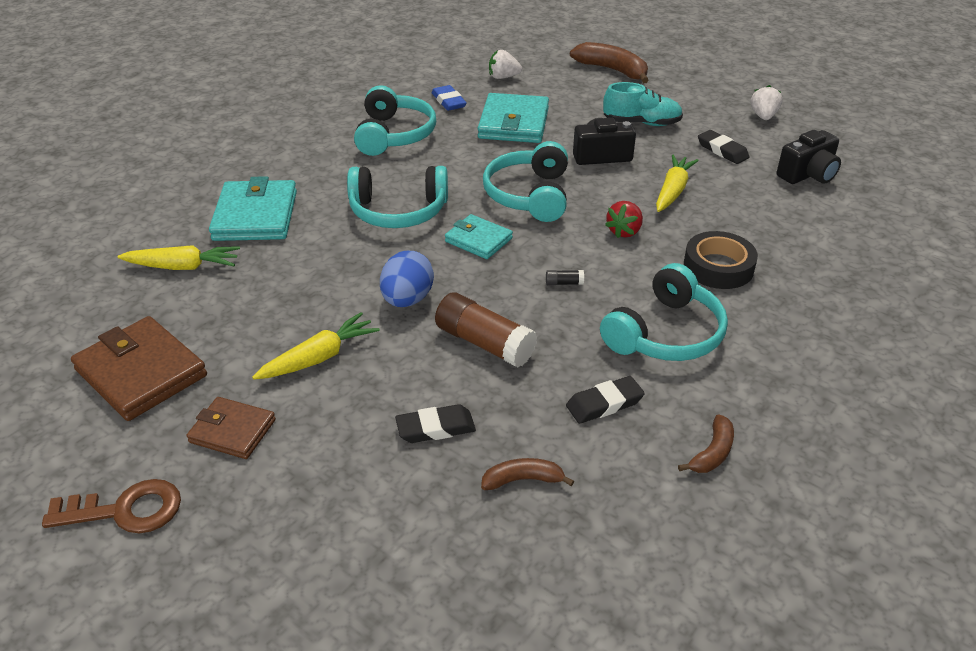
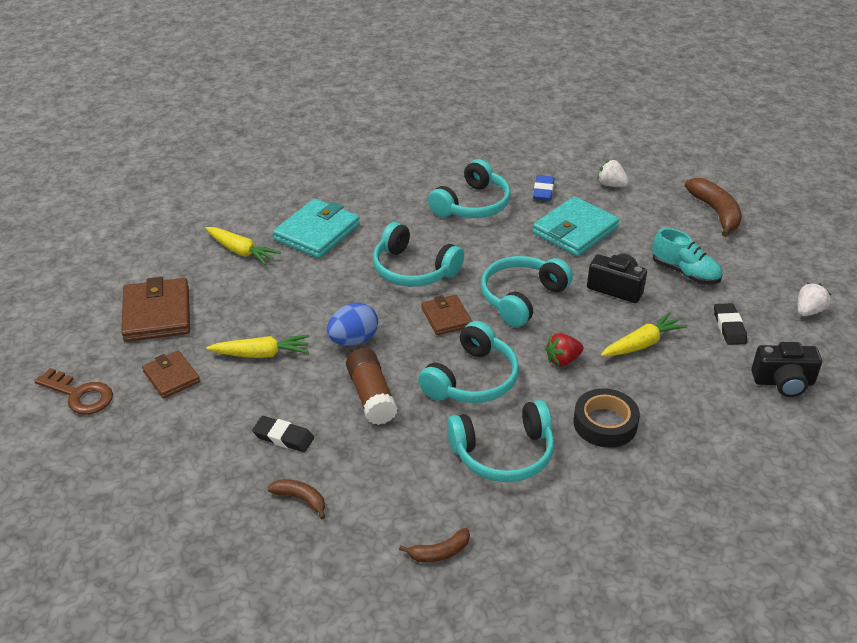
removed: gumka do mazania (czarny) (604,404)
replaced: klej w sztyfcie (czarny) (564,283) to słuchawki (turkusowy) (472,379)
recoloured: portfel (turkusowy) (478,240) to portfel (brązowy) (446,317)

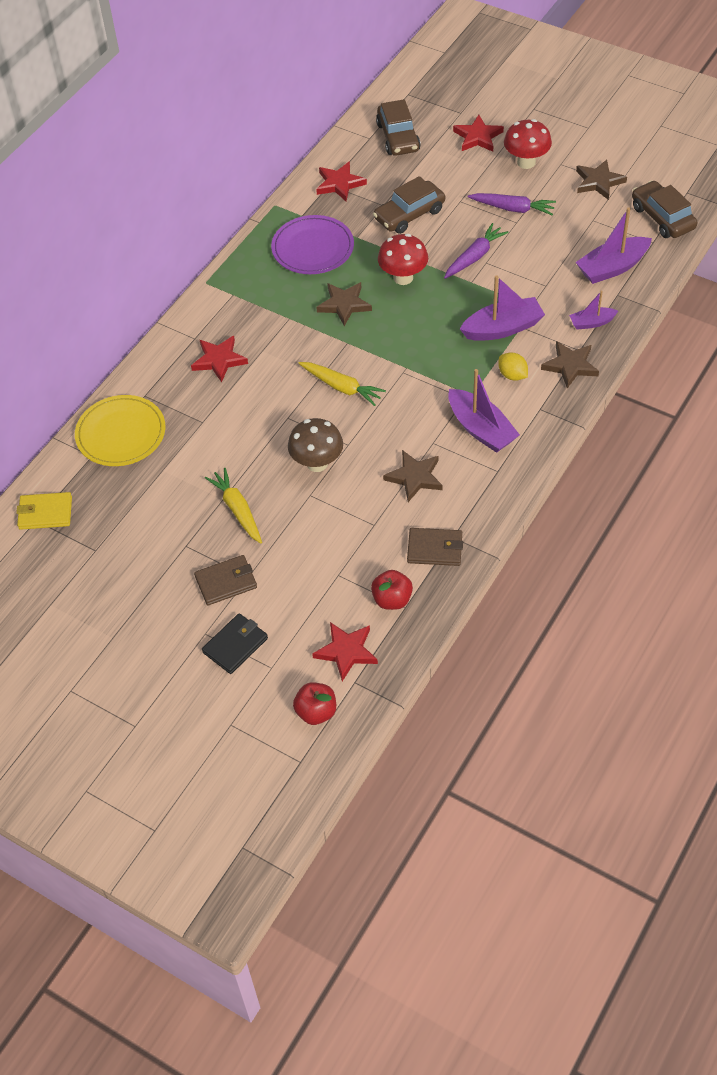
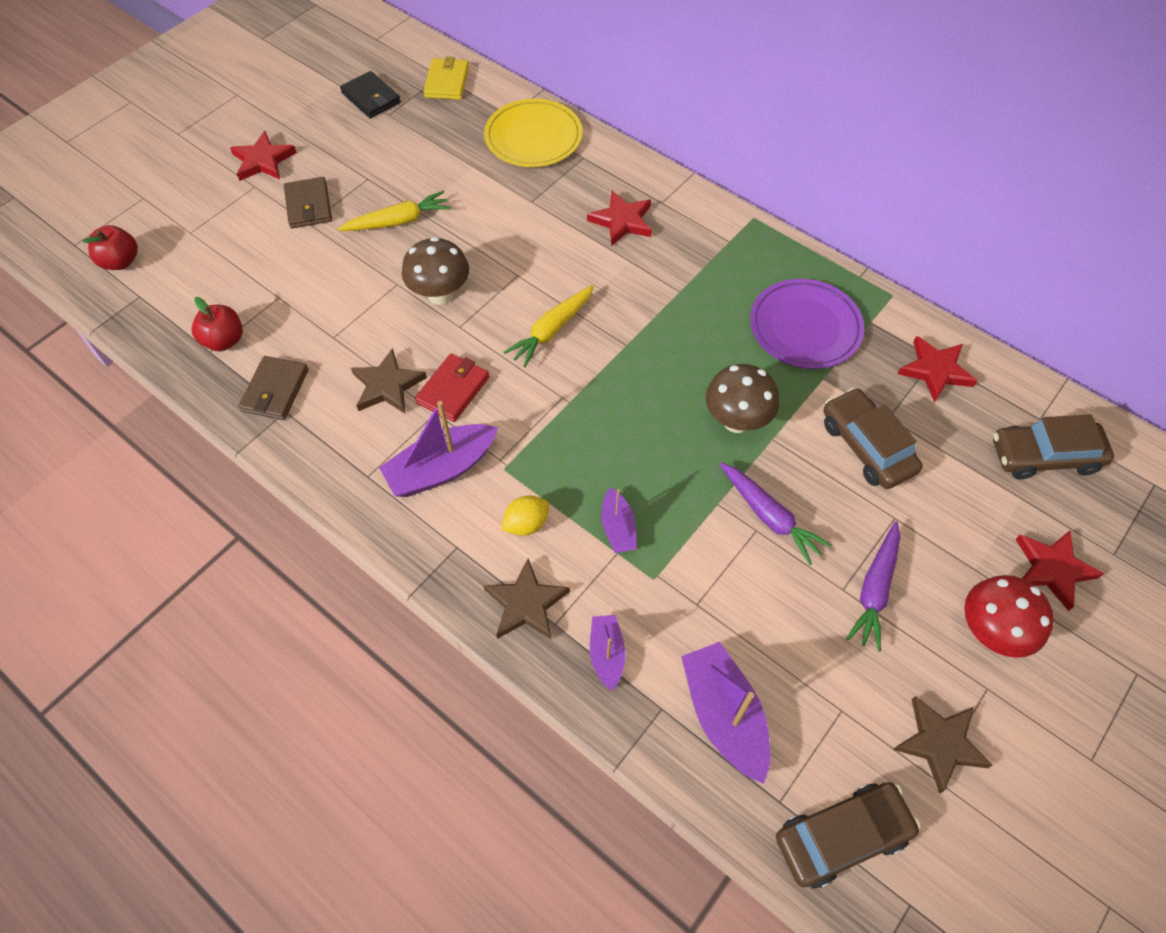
removed: gwiazda (brązowy) (344,305)
added: portfel (czerwony) (453,390)
moved: portfel (czarny) (235,645) to (371,98); gwiazda (czerwony) (346,651) to (263,161)
recoloured: grzyb (czerwony) (403,278) to grzyb (brązowy) (736,421)
resized: łódka (fioletowy) (503,328) = (618,528) x0.57

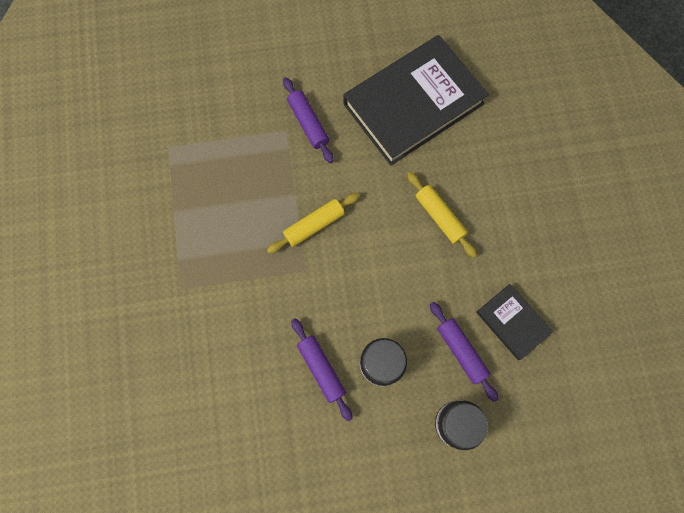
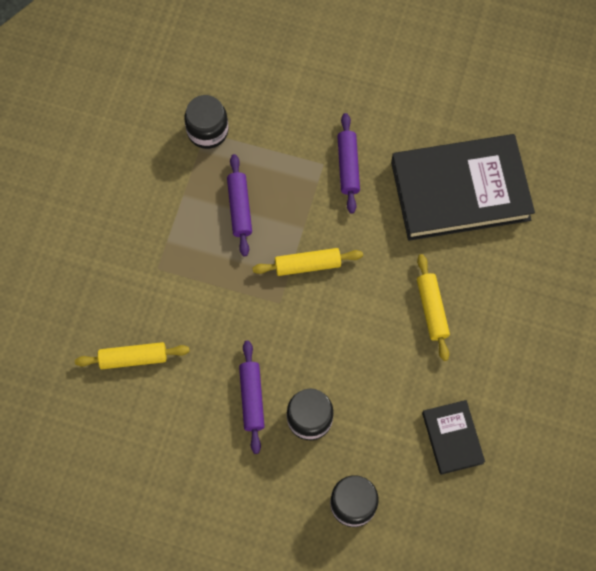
added: wałek do ciasta (żółty) (133,358); słoik (czarny) (207,131)
moved: wałek do ciasta (fioletowy) (461,351) to (239,208)

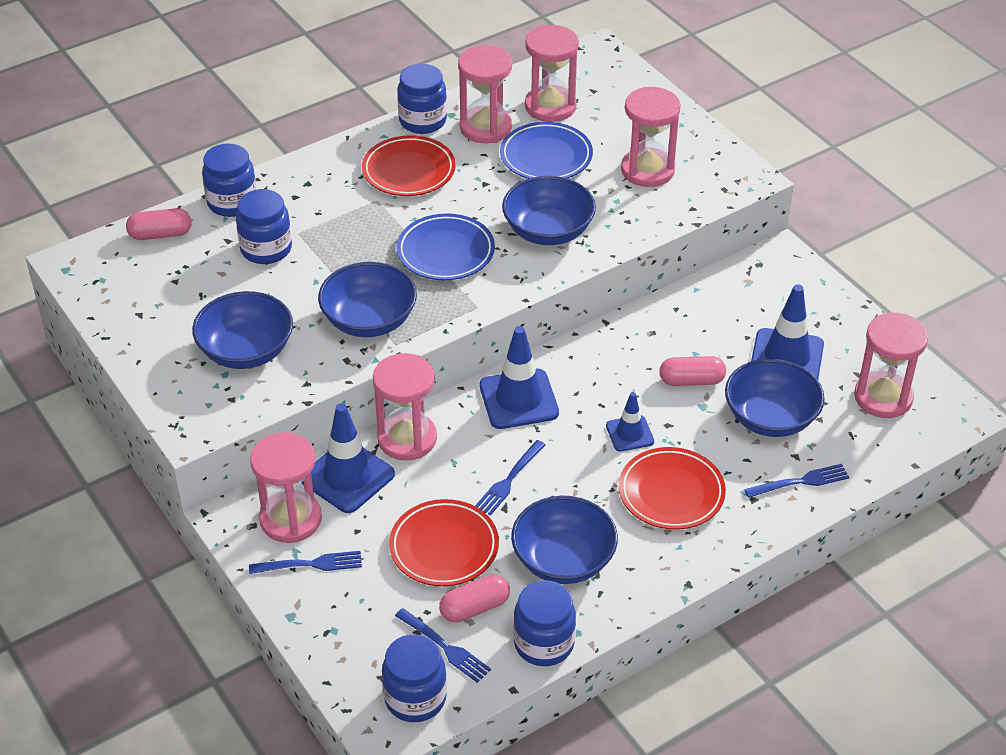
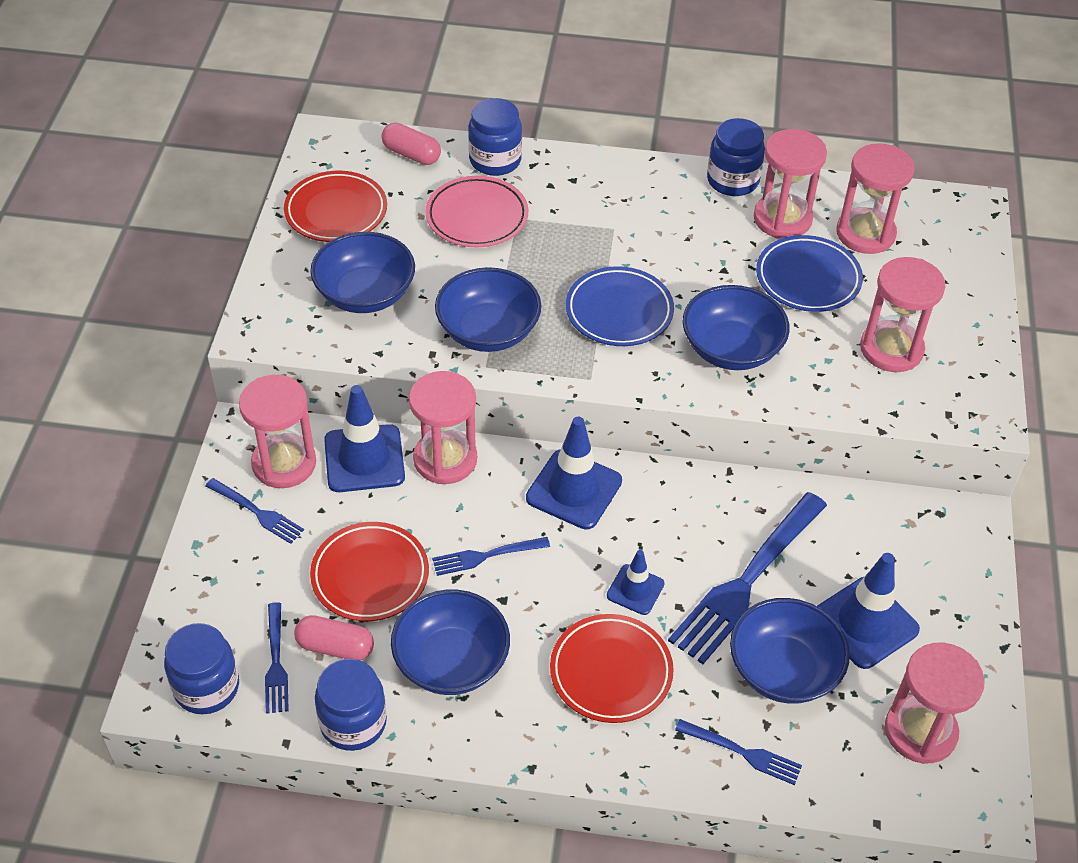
moved: talerz (czerwony) (409,171) to (336,211)
replaced: słoik (niebieski) (266,249) to talerz (różowy) (477,217); kapsułka (różowy) (691,381) to widelec (niebieski) (747,581)

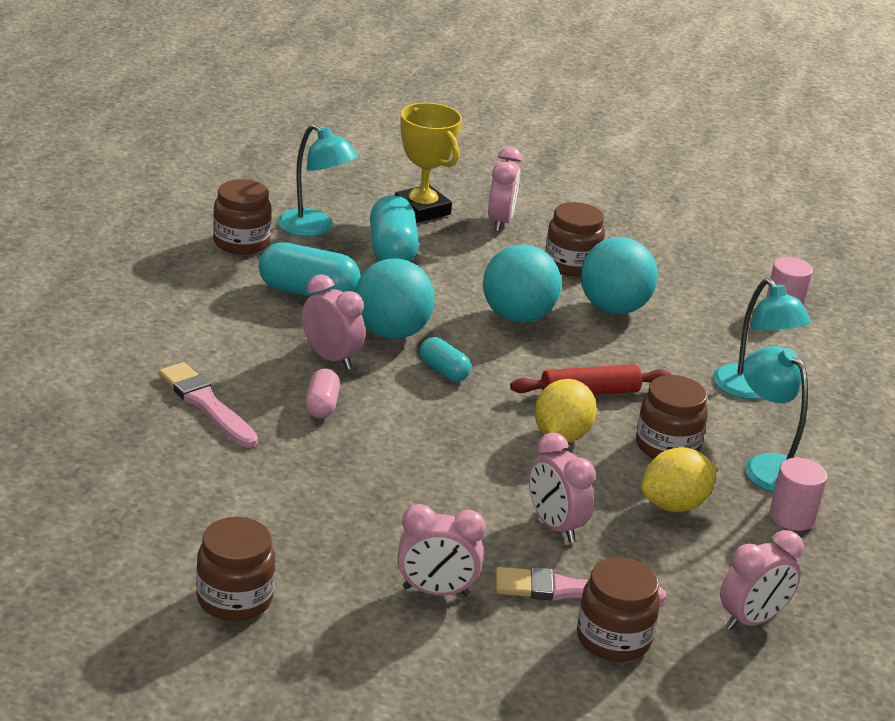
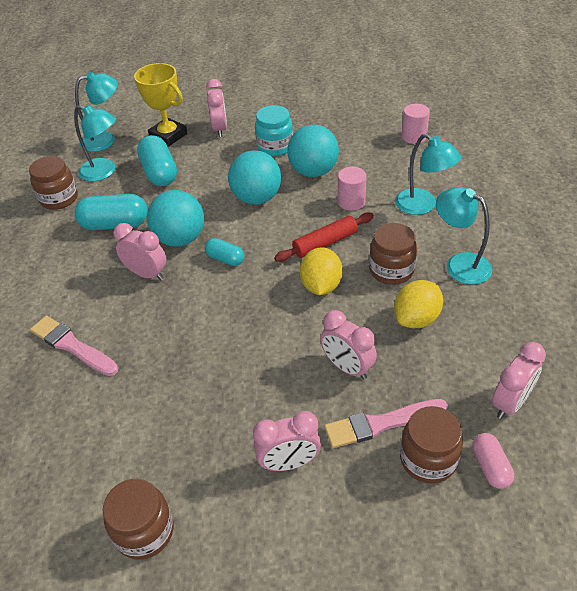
added: lampka (turkusowy) (105,140)
moved: kapsułka (różowy) (322,405) to (490,466); walec (różowy) (792,516) to (351,202)
recoloured: słoik (brązowy) (571,264) to słoik (turkusowy) (275,147)

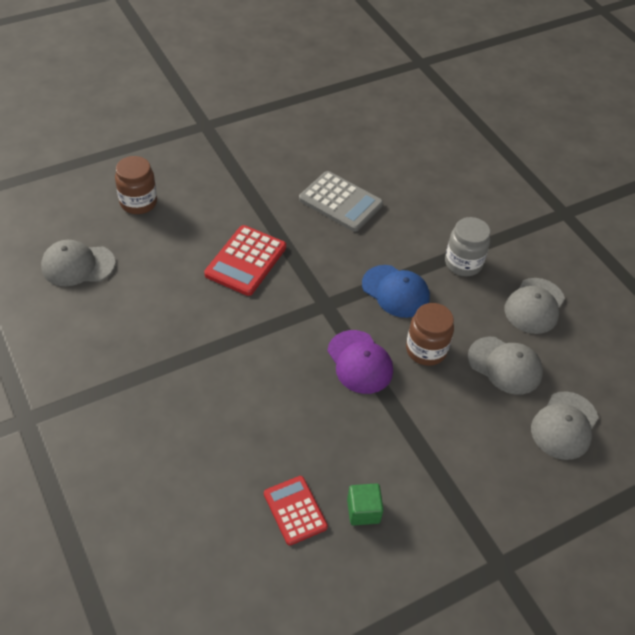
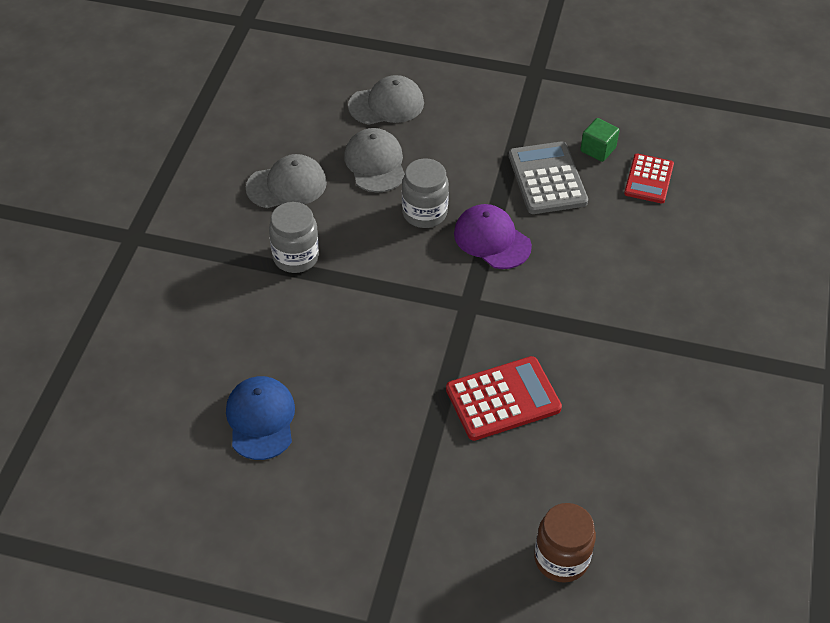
removed: czapka (szary) (78,265)
moved: kalkulator (szary) (340,202) to (547,179); czapka (niebieski) (395,291) to (261,419)
recoloured: słoik (brązowy) (426,350) to słoik (szary) (424,213)
turned: czapka (fioletowy) (360,362) = (492,239) 60 degrees counterclockwise

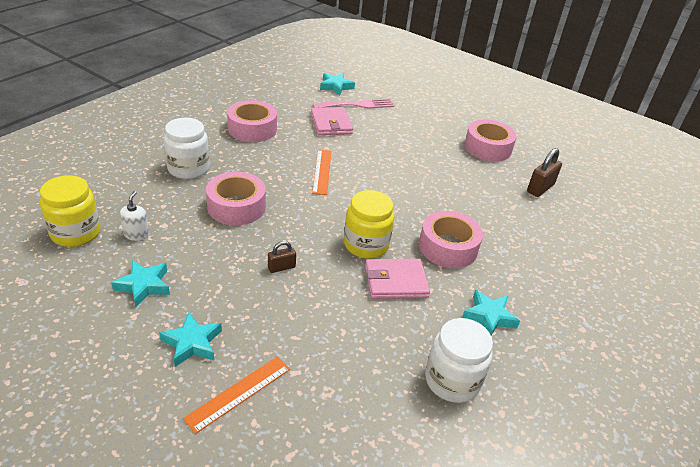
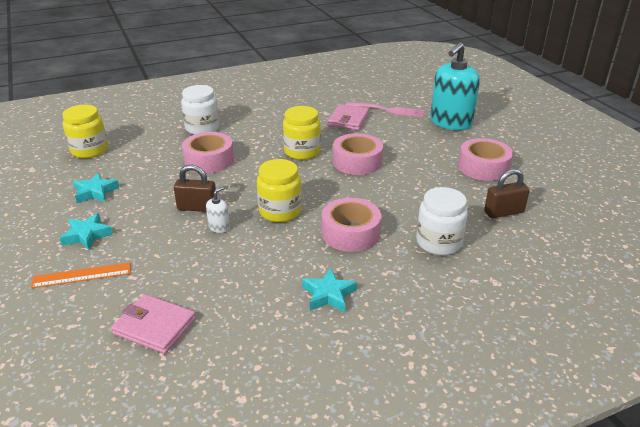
removed: gwiazda (turkusowy) (336,86)
added: dozownik mydła (turkusowy) (450,122)
moved: dozownik mydła (biały) (136,234) to (219,227); taśma klejąca (różowy) (252,129) to (357,162); portfel (różowy) (395,281) to (155,326); słoik (biały) (452,380) to (438,242)
replaced: linijka (pomarańczowy) (322,171) to słoik (żółty) (302,152)
resized: kłódka (brązowy) (281,267) = (197,208) x1.65

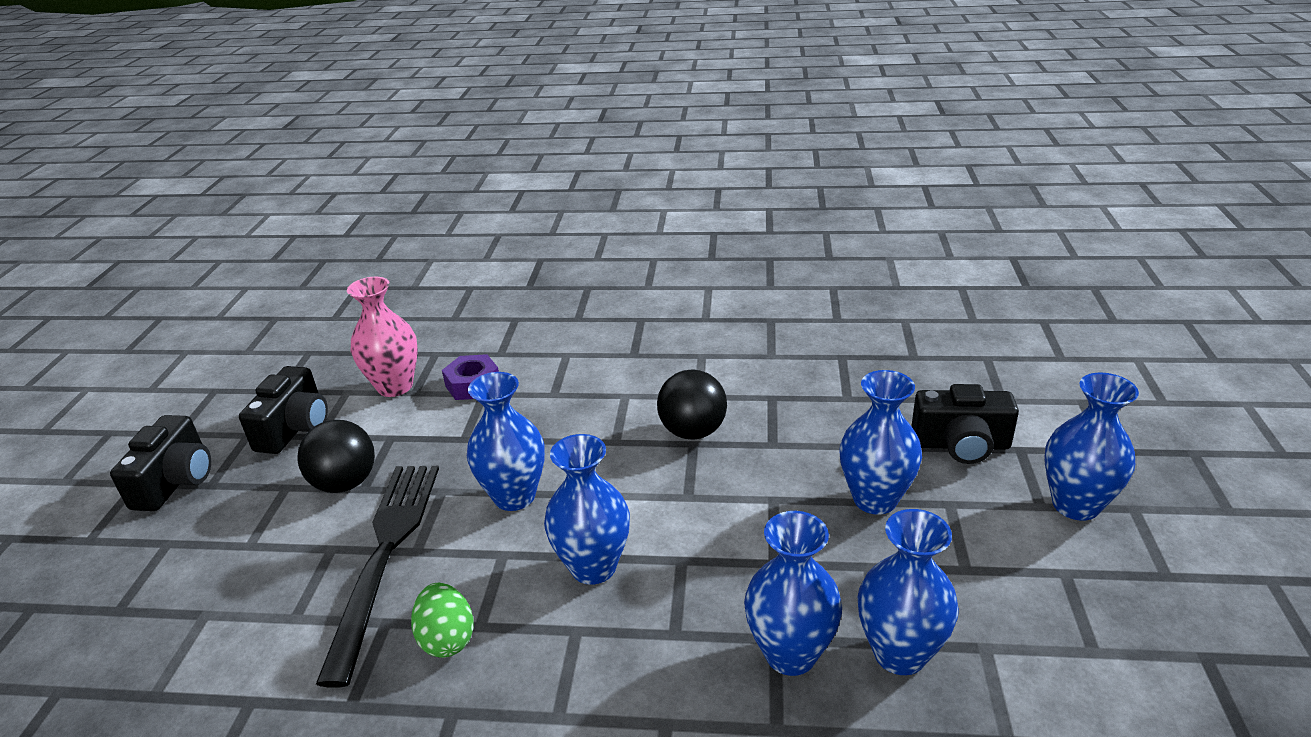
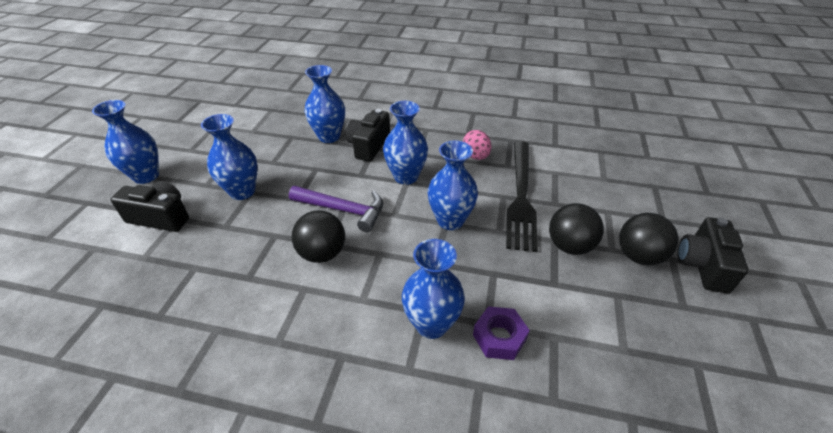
removed: wazon (różowy) (395,386)
added: młotek (fioletowy) (343,210); piłka (czarny) (638,256)
moved: aparat fotograficzny (czarny) (295,428) to (369,146); wazon (niebieski) (899,653) to (431,324)
recoloured: jajko (zielony) (447,639) to jajko (różowy) (476,156)

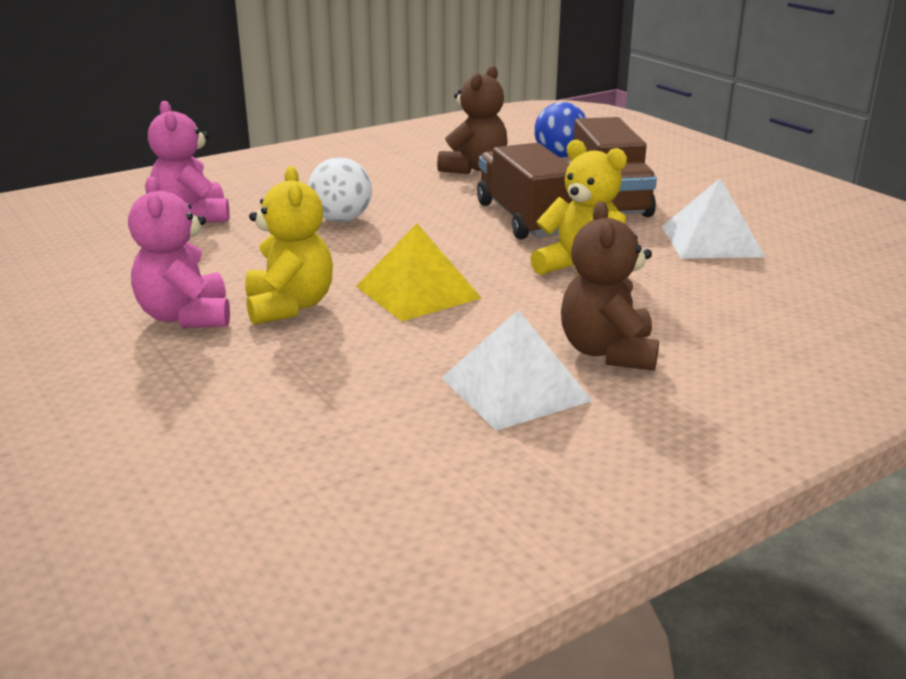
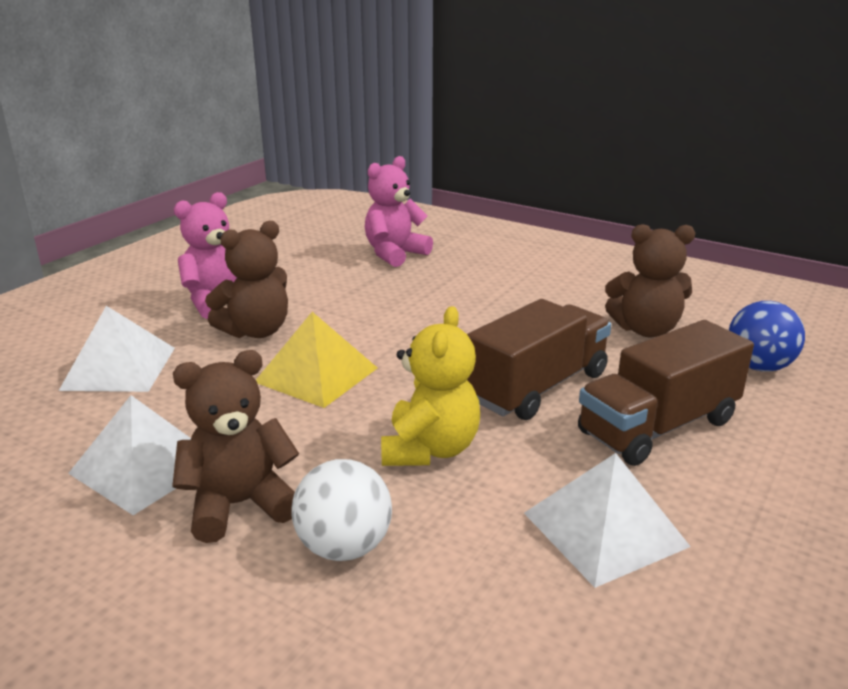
added: piramida (biały) (119,368)
moved: piłka (biały) (341,220) to (344,547)
recoloured: miś (żółty) (289,306) to miś (brązowy) (256,331)

